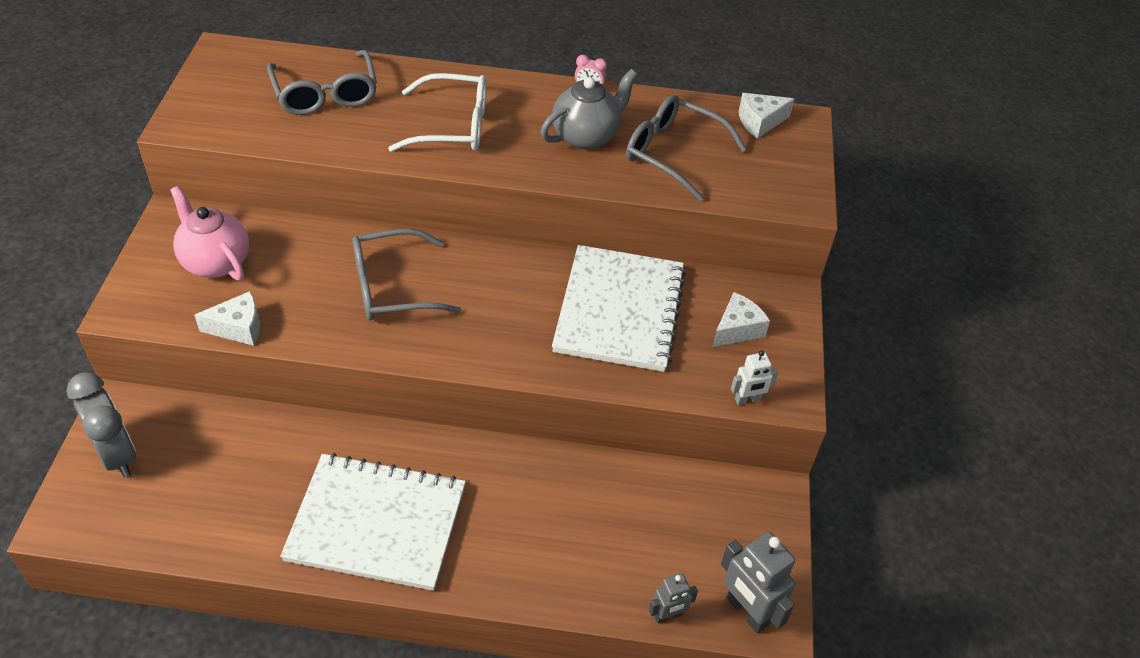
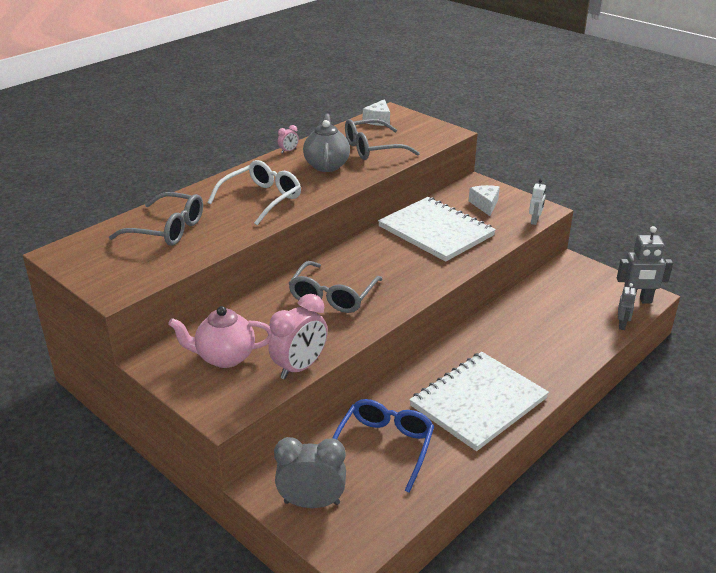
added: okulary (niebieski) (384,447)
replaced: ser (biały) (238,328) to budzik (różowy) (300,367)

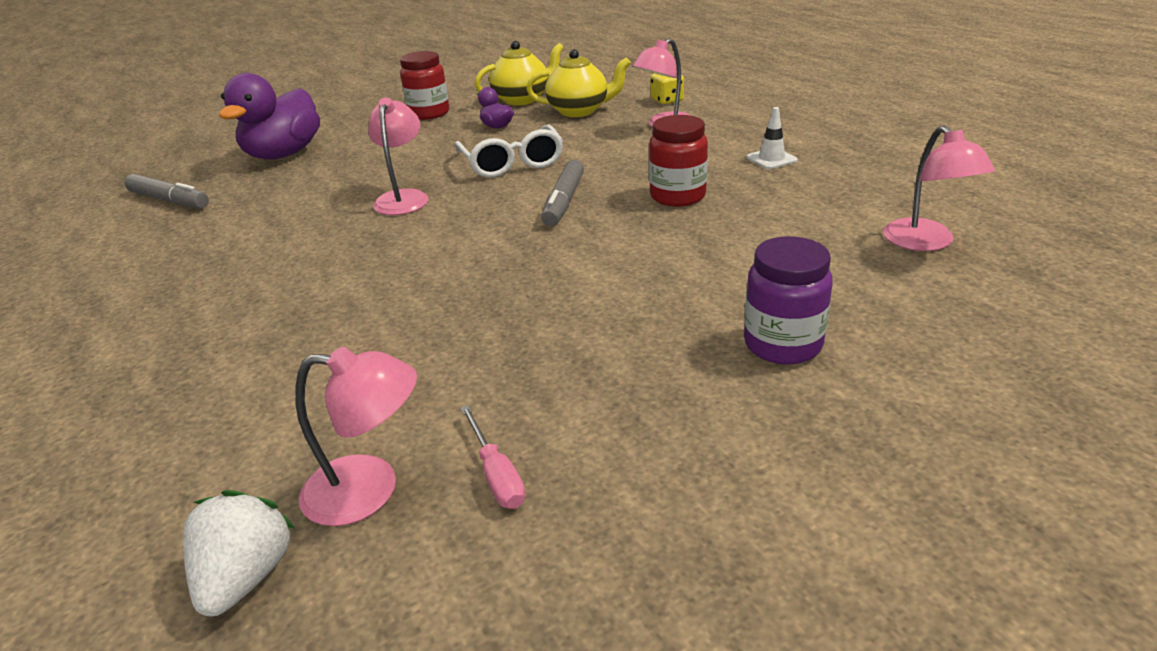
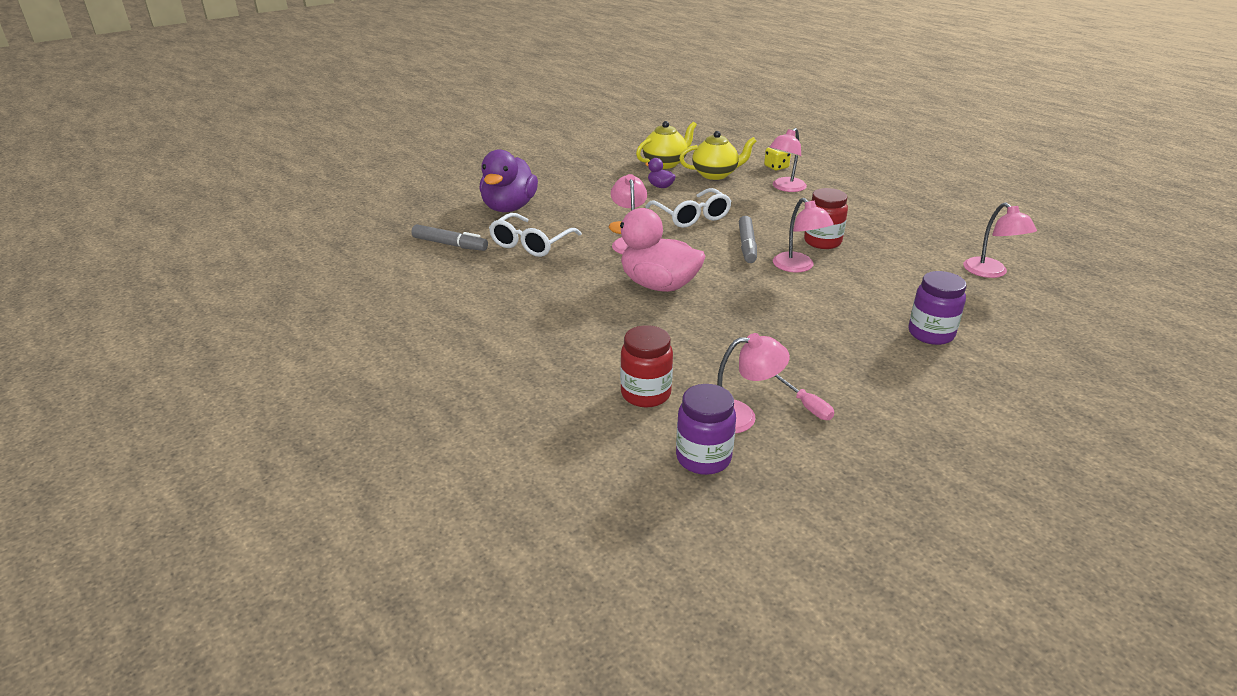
removed: pachołek (biały) (771,159)
added: okulary (biały) (531,244); kaczka (różowy) (658,285); lampka (różowy) (798,267)
moved: słoik (czerwony) (429,113) to (645,394)
replaced: truskawka (biały) (246,577) to słoik (fioletowy) (703,458)

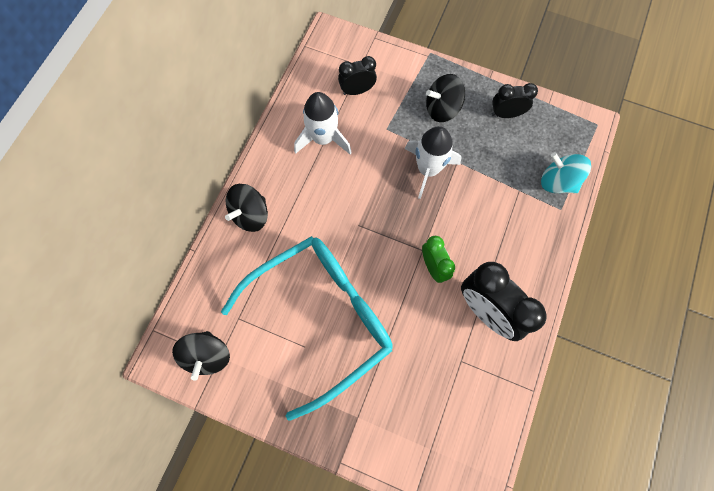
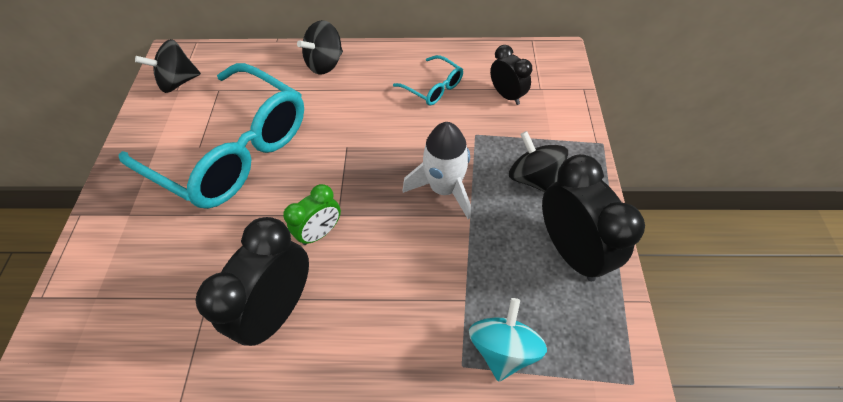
replaced: rakieta (biały) (323,138) to okulary (turkusowy) (433,87)
turned: bączek (czarny) (250,215) = (325,64) 60 degrees counterclockwise
resized: budzik (czarny) (506,114) = (570,250) x1.74

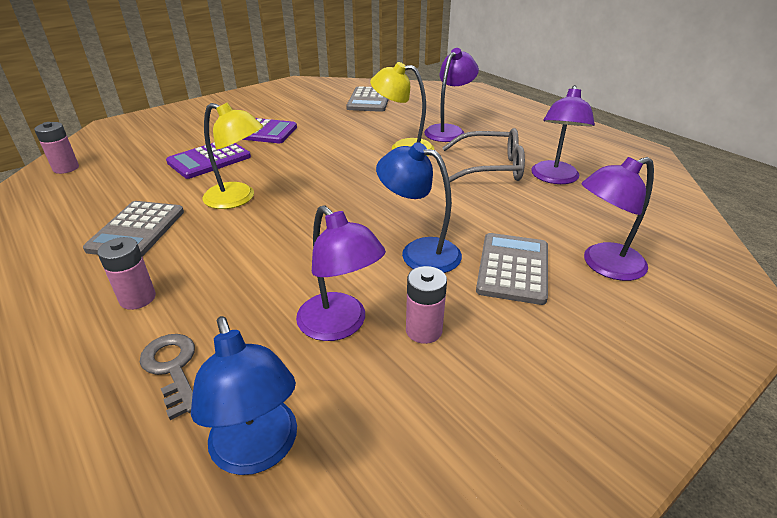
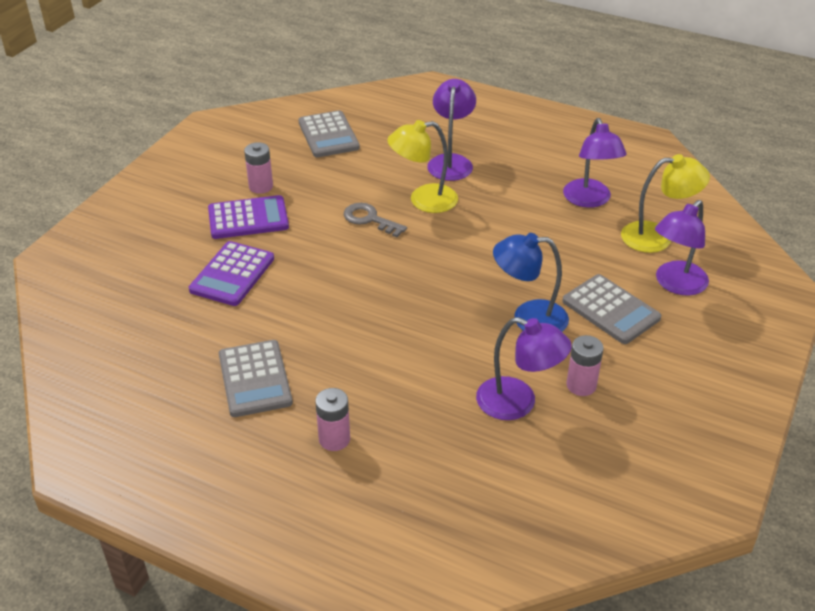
removed: lampka (niebieski) (258,451); okulary (szary) (490,168)
moved: bateria (różowy) (66,168) to (261,186); klucz (szary) (172,368) to (370,219); lampka (żółty) (238,199) to (657,237)
turned: kalkulator (szary) (512,268) = (611,310) 150 degrees clockwise

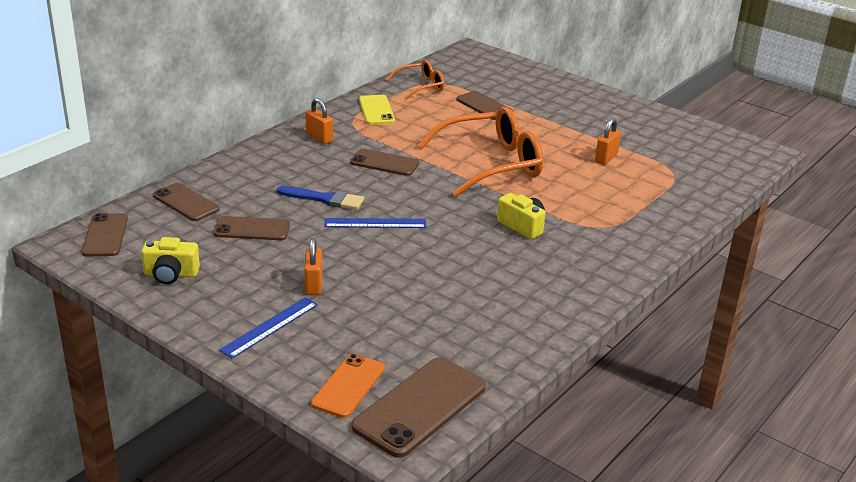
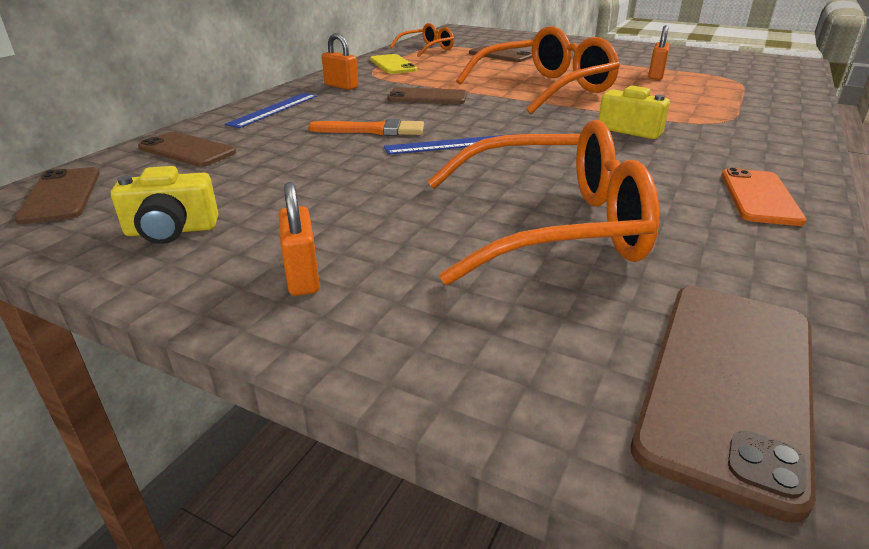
removed: telefon (brązowy) (252,229)
added: okulary (pomarańczowy) (553,226)
moved: linijka (niebieski) (270,327) to (274,109); kłódka (pomarańczowy) (313,285) to (302,276); telefon (pomarańczowy) (348,386) to (759,197)
recoloured: pędzel (niebieski) (324,199) to pędzel (pomarańczowy) (373,130)

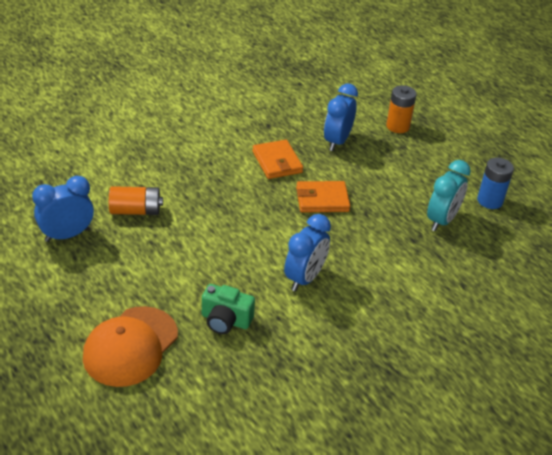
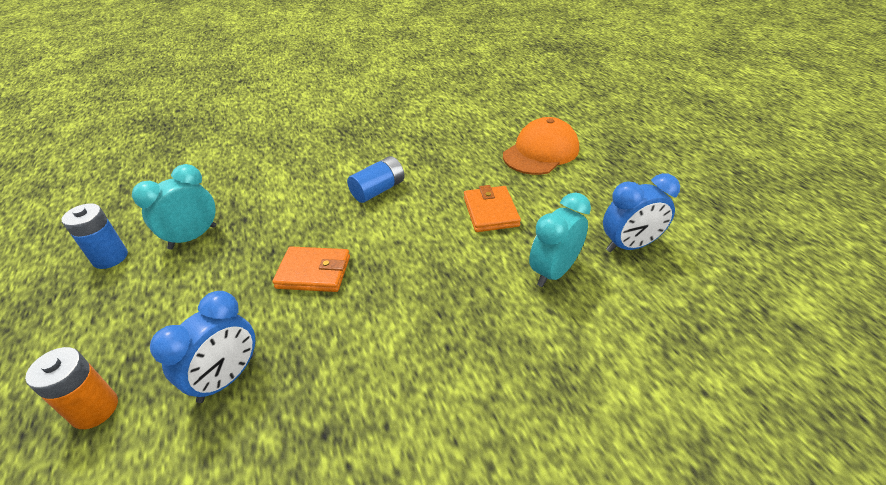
removed: aparat fotograficzny (zielony) (225,320)
moved: portfel (pomarańczowy) (277,162) to (490,212)
replaced: bateria (pomarańczowy) (135,211) to budzik (turkusowy) (553,272); budzik (niebieski) (304,278) to bateria (niebieski) (378,190)

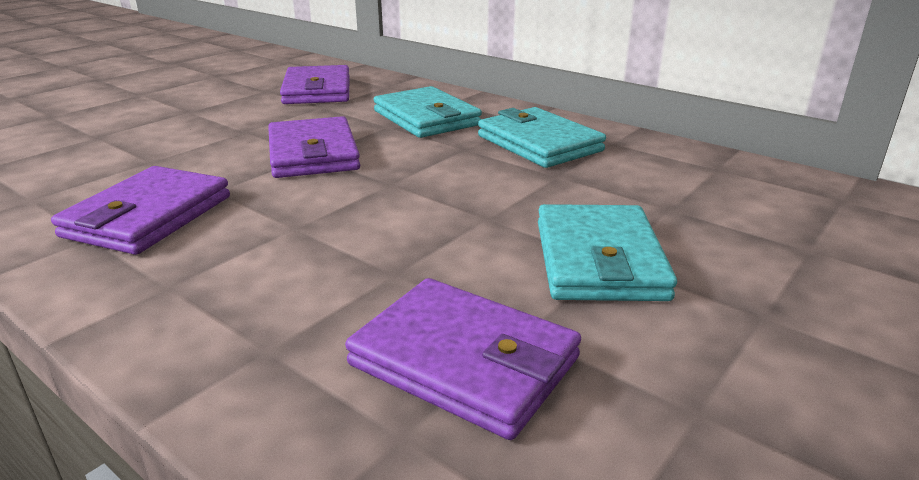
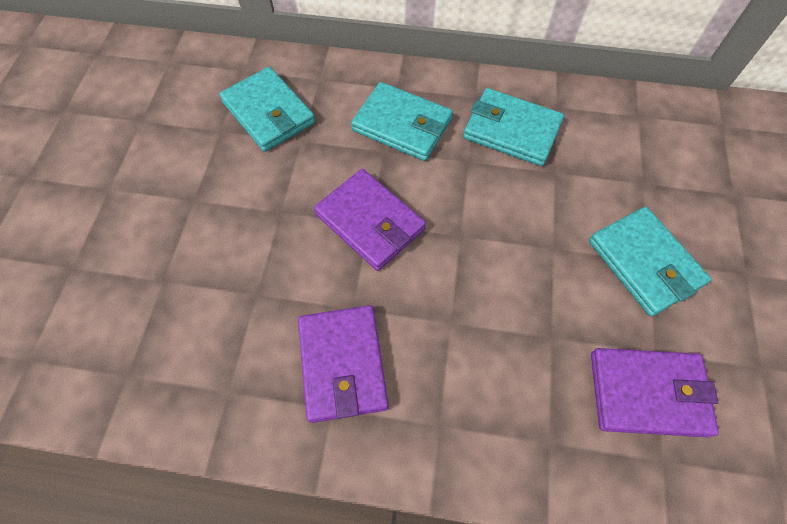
recoloured: portfel (fioletowy) (317,90) to portfel (turkusowy) (268,113)

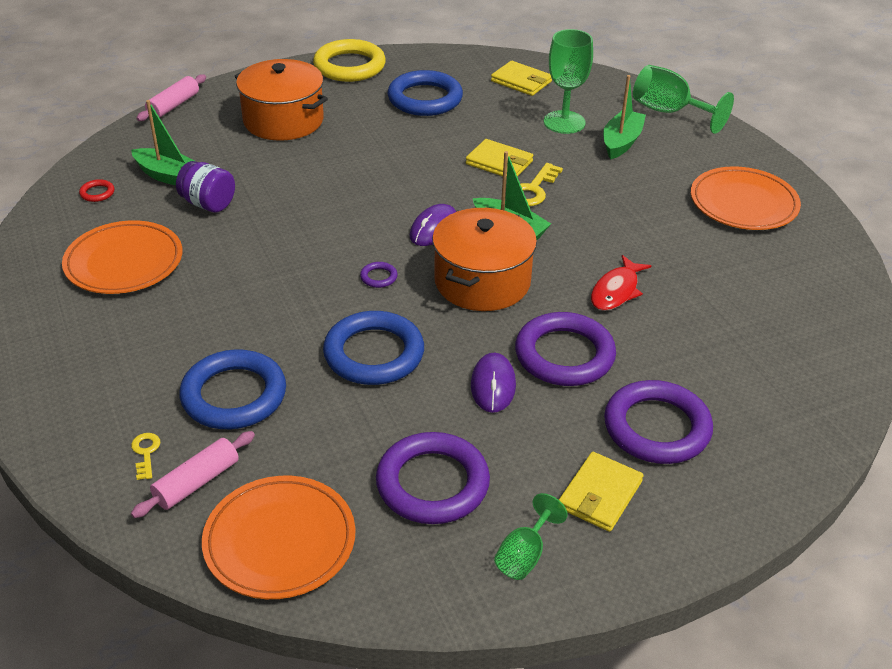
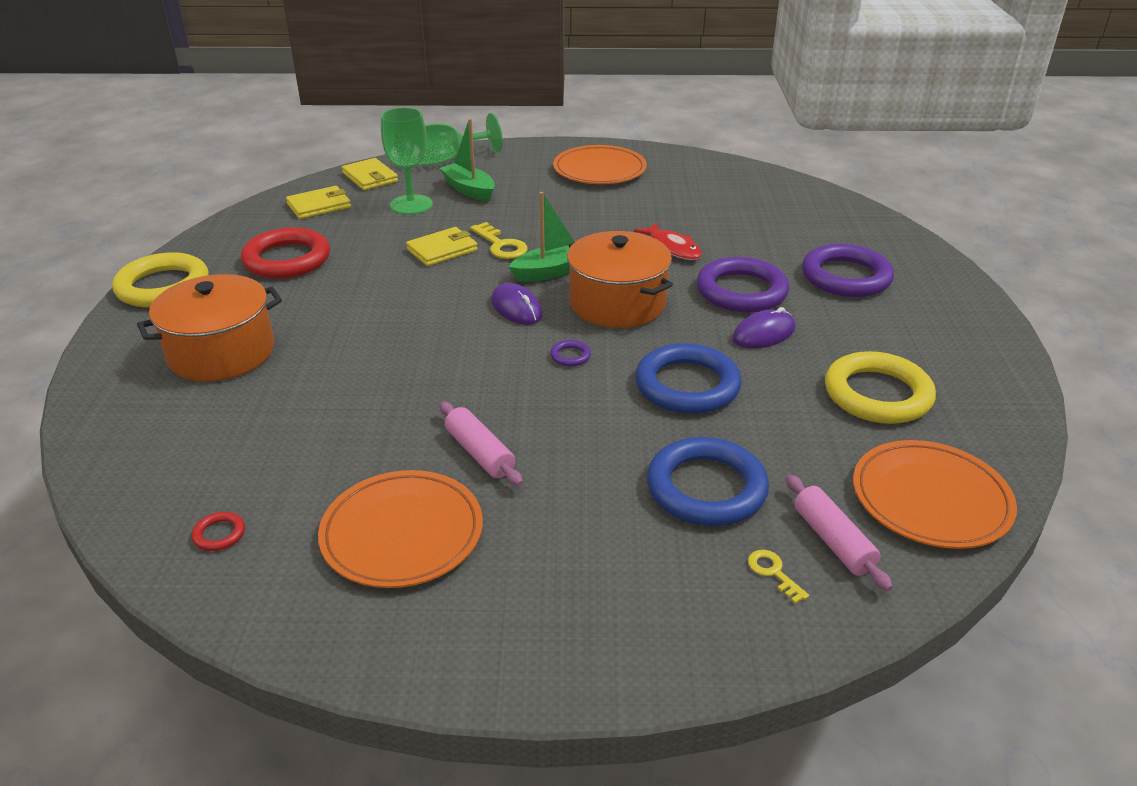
removed: łódka (zielony) (169,176); słoik (fioletowy) (208,204); kielich (zielony) (524,555)
moved: wałek do ciasta (różowy) (173,105) to (480,453); portfel (żółty) (599,494) to (370,177)
recoloured: pierścień (fioletowy) (432,483) to pierścień (żółty) (877,394); pierścień (niebieski) (425,99) to pierścień (czerwony) (287,259)
turned: klucz (żółty) (146,453) = (773,573) 45 degrees clockwise; myszka (fioletowy) (493,385) = (763,334) 60 degrees counterclockwise

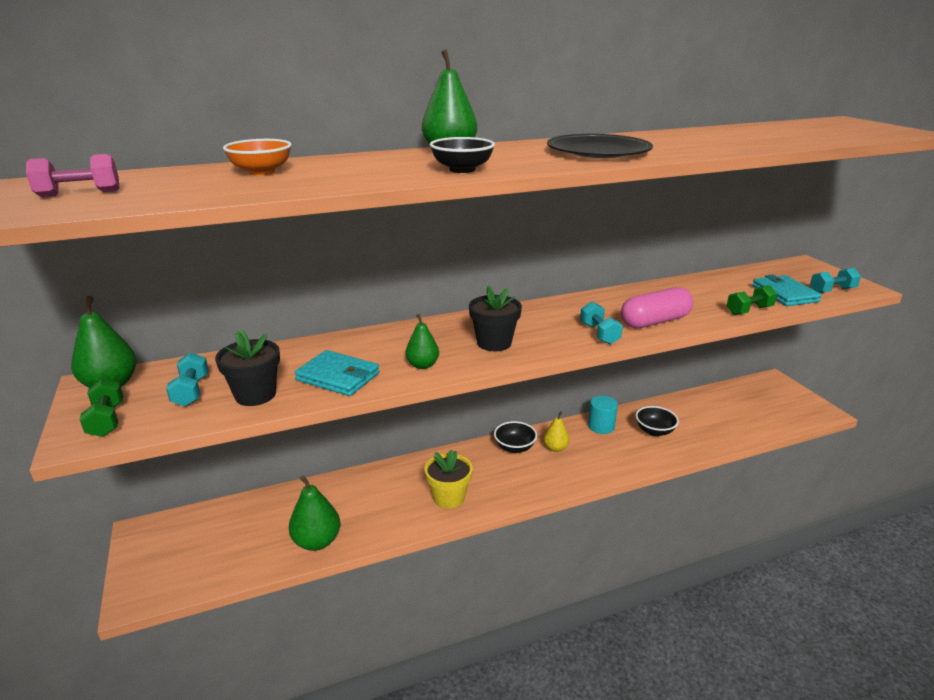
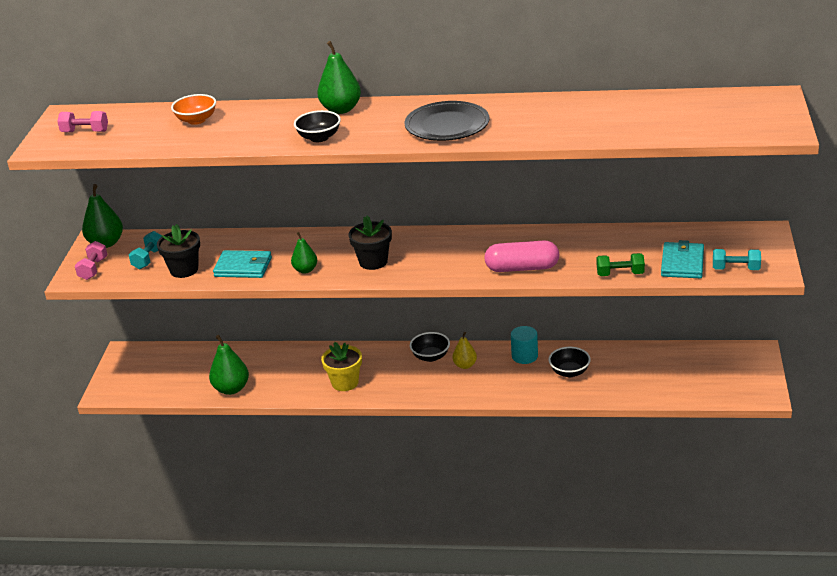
removed: hantel (turkusowy) (599,334)
recoloured: hantel (zielony) (107,420) to hantel (różowy) (93,269)
turned: portfel (turkusowy) (338,377) = (243,267) 45 degrees counterclockwise

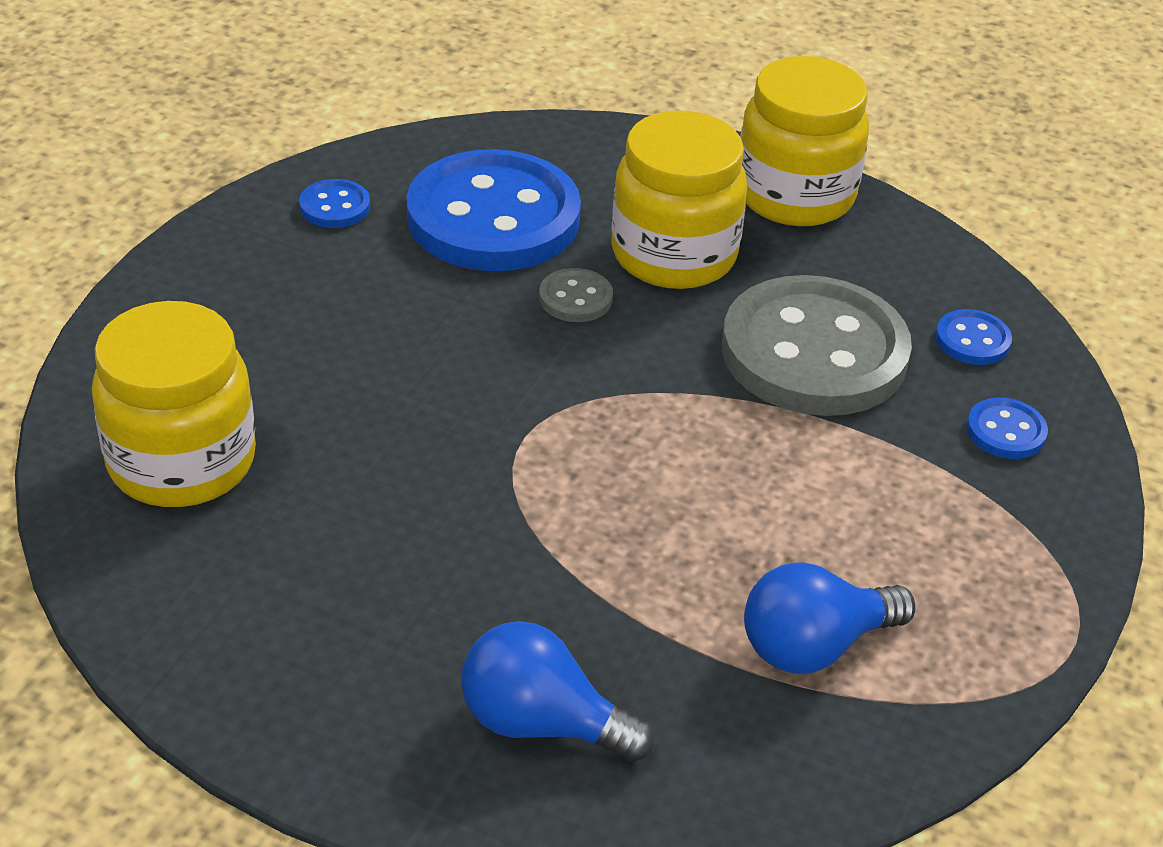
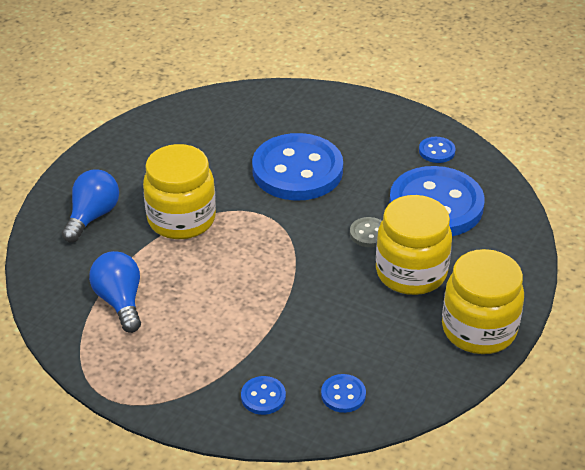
removed: guzik (szary) (814,352)
added: guzik (niebieski) (297,170)
moved: słoik (żółty) (182,462) to (181,219)

